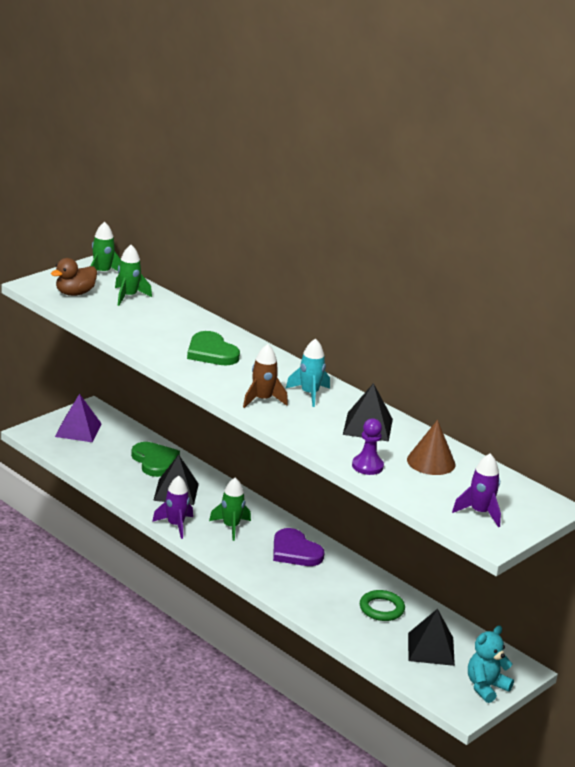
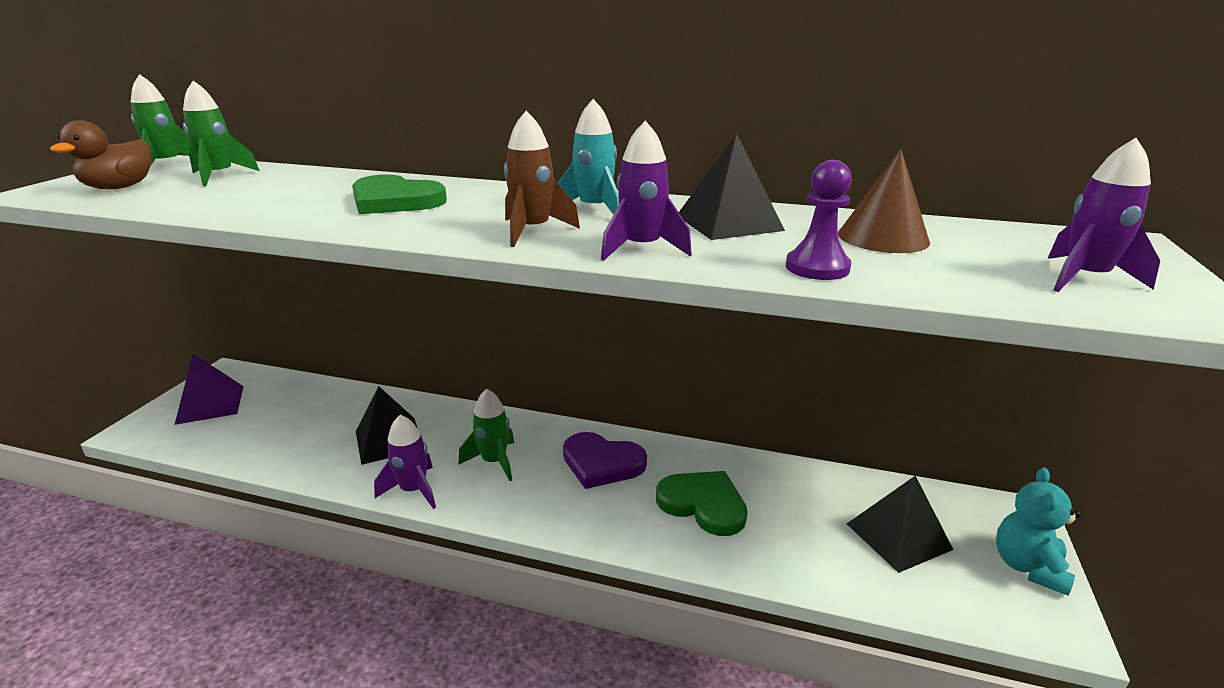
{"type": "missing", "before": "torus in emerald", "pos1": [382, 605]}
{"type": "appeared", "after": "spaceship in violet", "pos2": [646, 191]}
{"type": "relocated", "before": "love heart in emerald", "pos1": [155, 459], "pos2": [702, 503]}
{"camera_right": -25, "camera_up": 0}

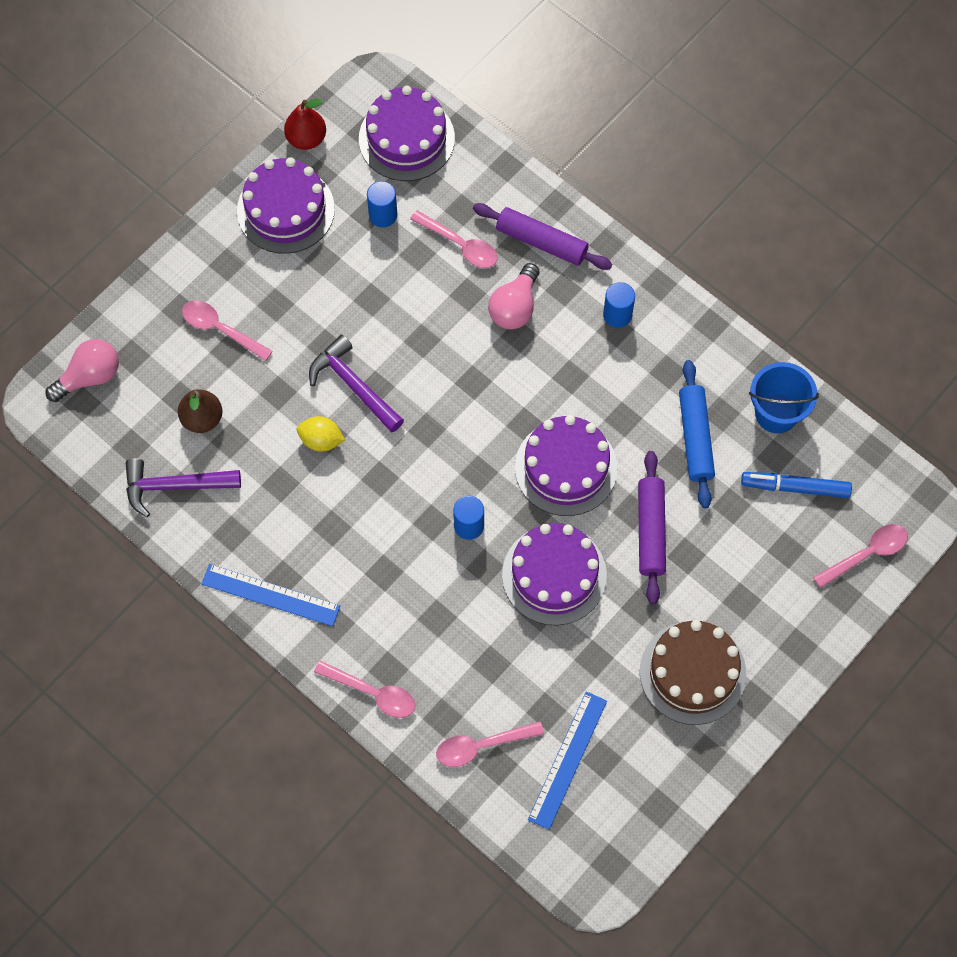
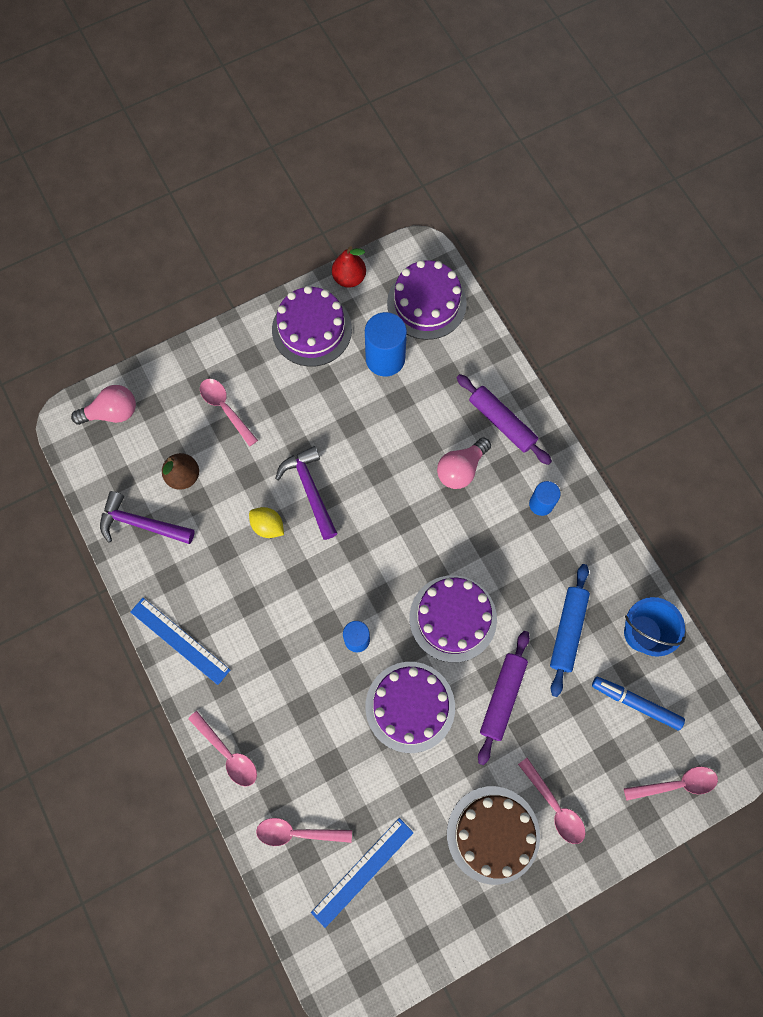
{"type": "relocated", "before": "teaspoon in rose-pink", "pos1": [453, 239], "pos2": [551, 801]}
{"type": "size", "before": "cylinder shape in cobalt", "pos1": [382, 204], "pos2": [386, 344], "scale": 1.68}
{"camera_right": 20, "camera_up": 5}

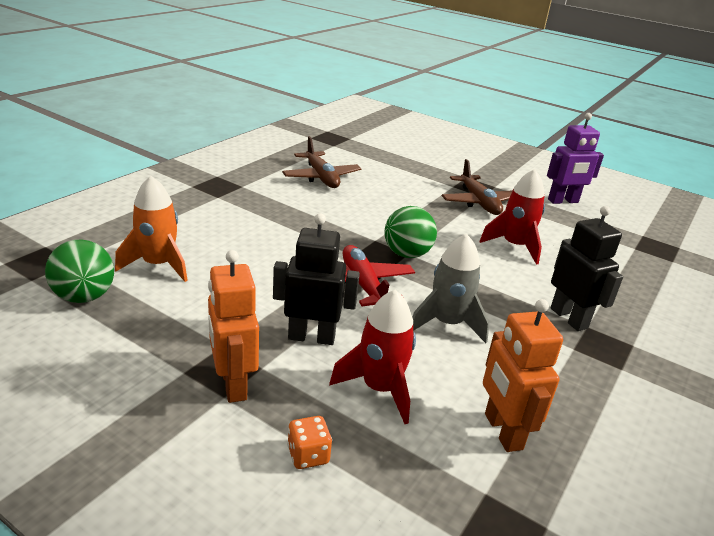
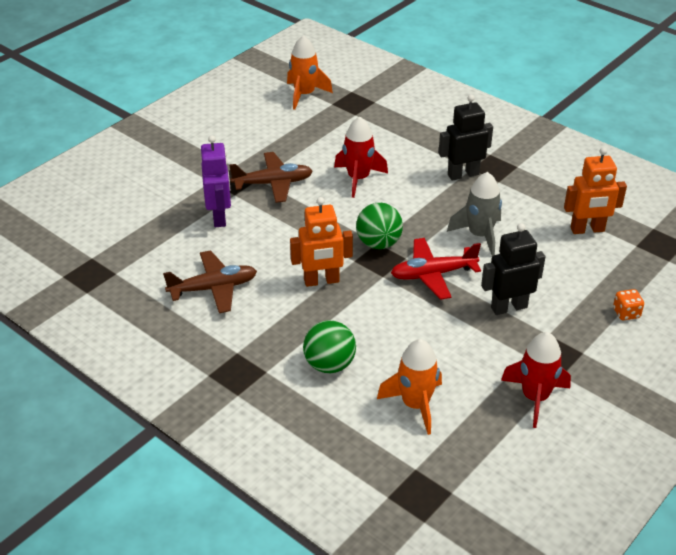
{"type": "appeared", "after": "spaceship in orange", "pos2": [310, 72]}
{"type": "relocated", "before": "play ball in emerald", "pos1": [79, 271], "pos2": [329, 346]}
{"type": "relocated", "before": "toy robot in orange", "pos1": [233, 326], "pos2": [321, 242]}
{"type": "relocated", "before": "spaceship in red", "pos1": [372, 357], "pos2": [536, 380]}
{"type": "relocated", "before": "toy robot in violet", "pos1": [575, 158], "pos2": [216, 181]}
{"type": "spun", "before": "toy robot in ebony", "pos1": [316, 279], "pos2": [513, 269], "turn": 60}
{"camera_right": -80, "camera_up": 10}

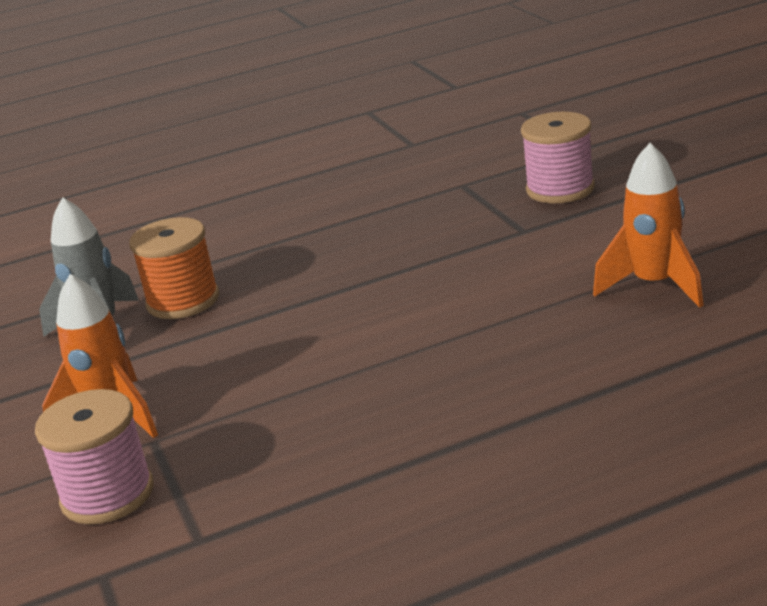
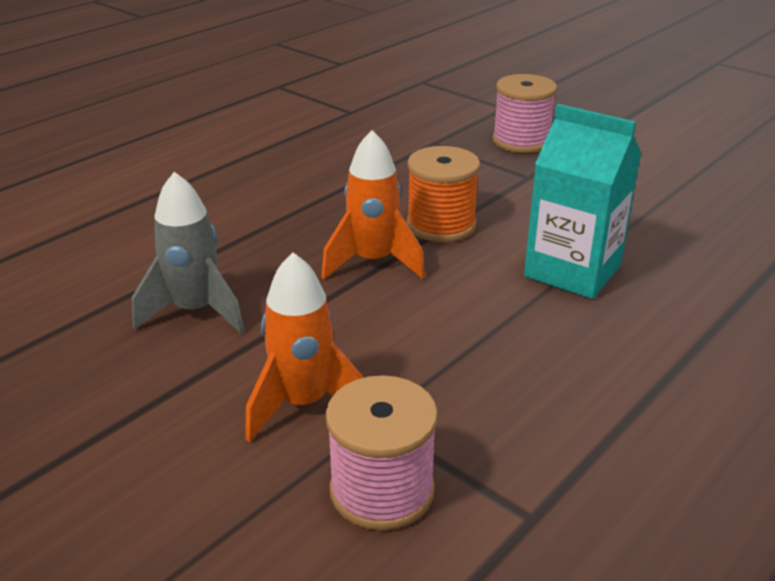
{"type": "appeared", "after": "carton in teal", "pos2": [582, 201]}
{"type": "relocated", "before": "spool in orange", "pos1": [174, 268], "pos2": [443, 194]}
{"type": "relocated", "before": "spaceship in orange", "pos1": [648, 225], "pos2": [373, 204]}
{"camera_right": -30, "camera_up": 5}

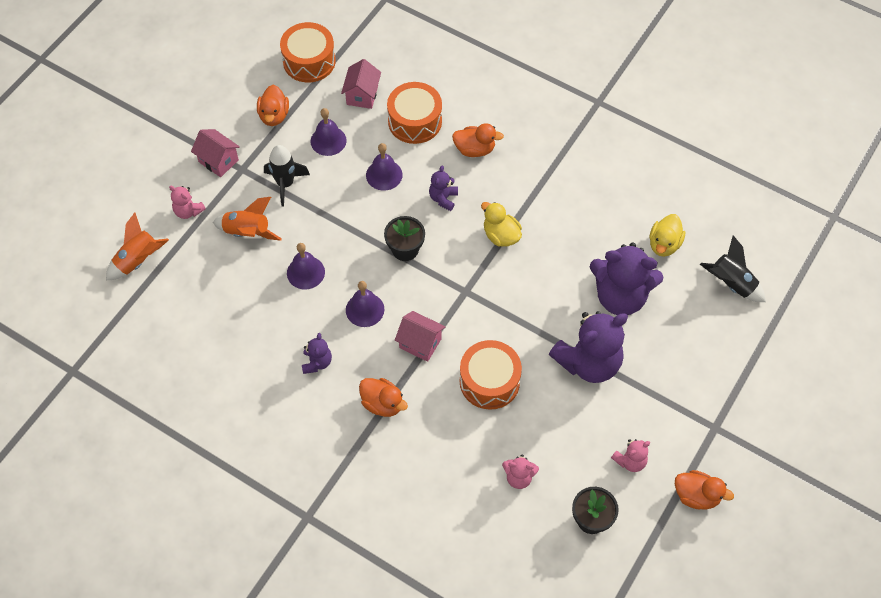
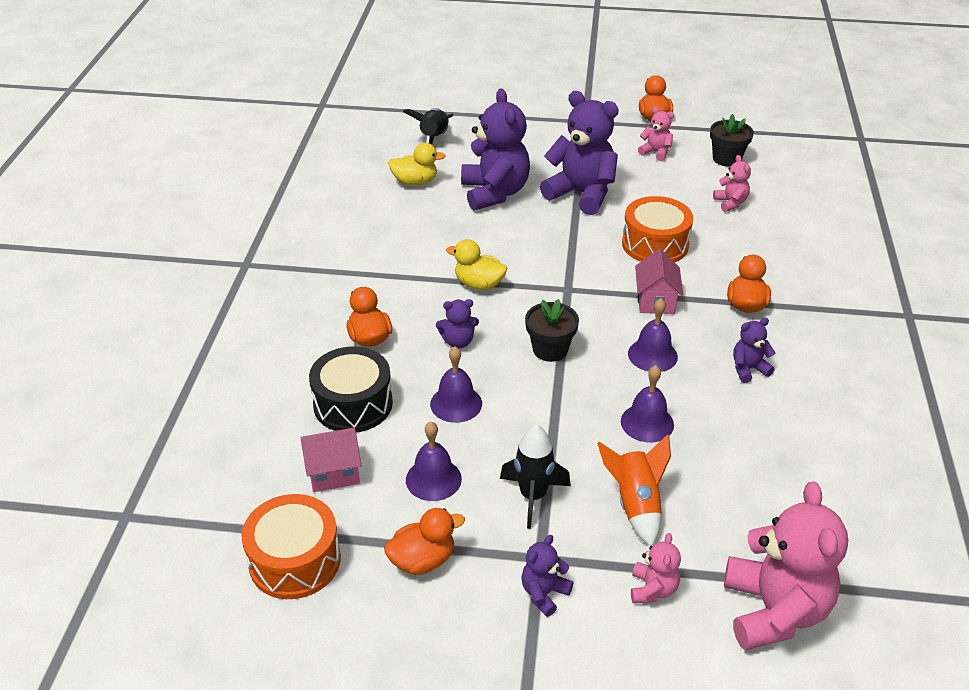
{"type": "exchanged", "before": "spaceship in orange", "after": "stuffed bear in rose-pink", "pos1": [137, 246], "pos2": [786, 566]}
{"type": "exchanged", "before": "toy house in rose-pink", "after": "stuffed bear in violet", "pos1": [215, 153], "pos2": [547, 576]}
{"type": "colour", "before": "toy drum in orange", "after": "toy drum in ebony", "pos1": [414, 113], "pos2": [351, 389]}
{"type": "spun", "before": "duck in yellow", "pos1": [501, 224], "pos2": [476, 264], "turn": 90}
{"camera_right": -115, "camera_up": -20}

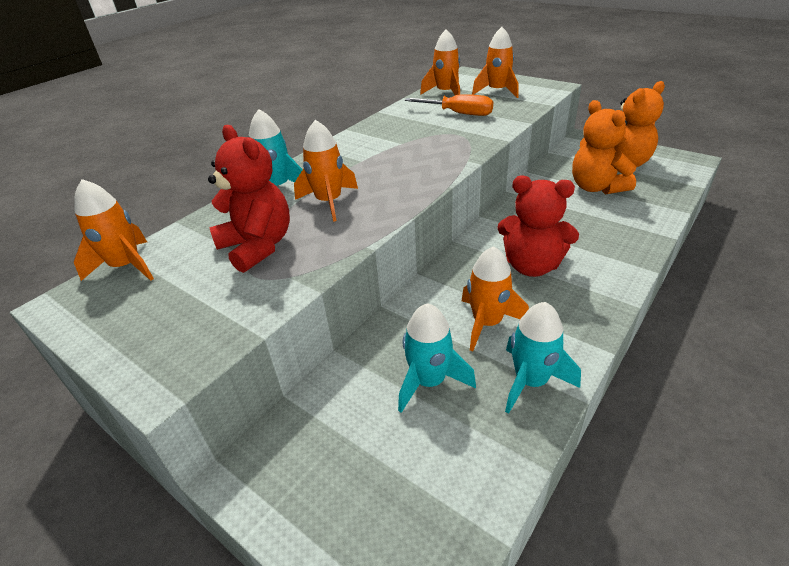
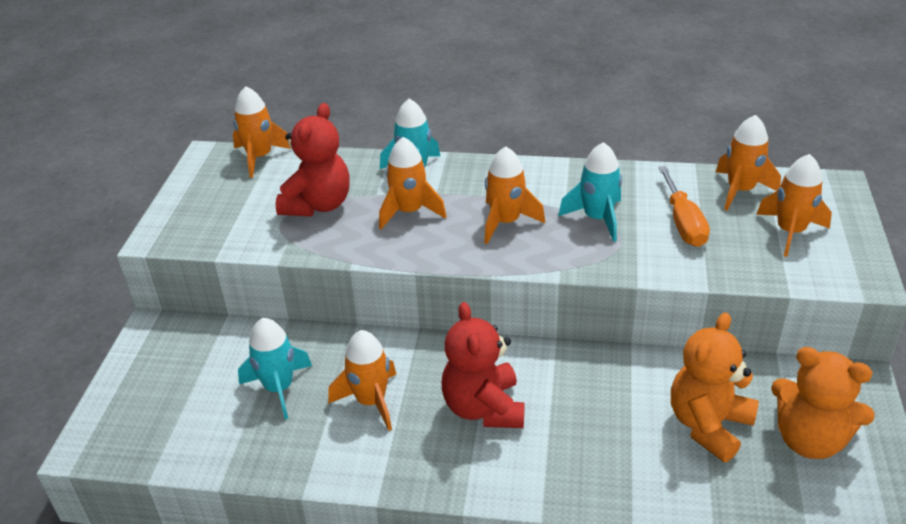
{"type": "appeared", "after": "spaceship in orange", "pos2": [514, 195]}
{"type": "relocated", "before": "spaceship in teal", "pos1": [543, 358], "pos2": [590, 192]}
{"camera_right": 60, "camera_up": 0}

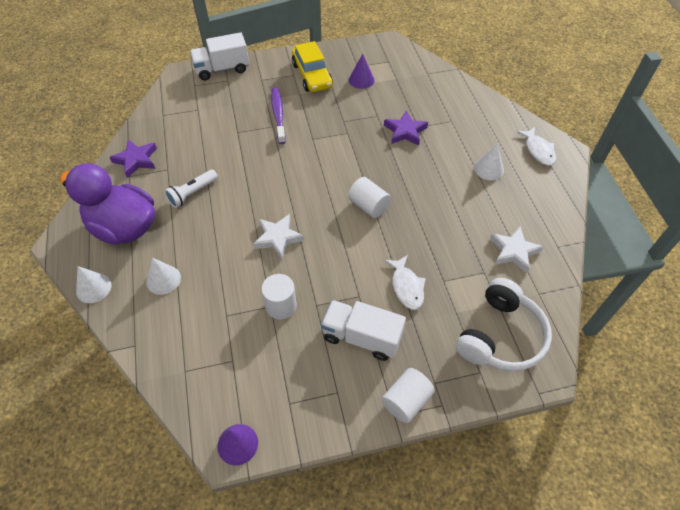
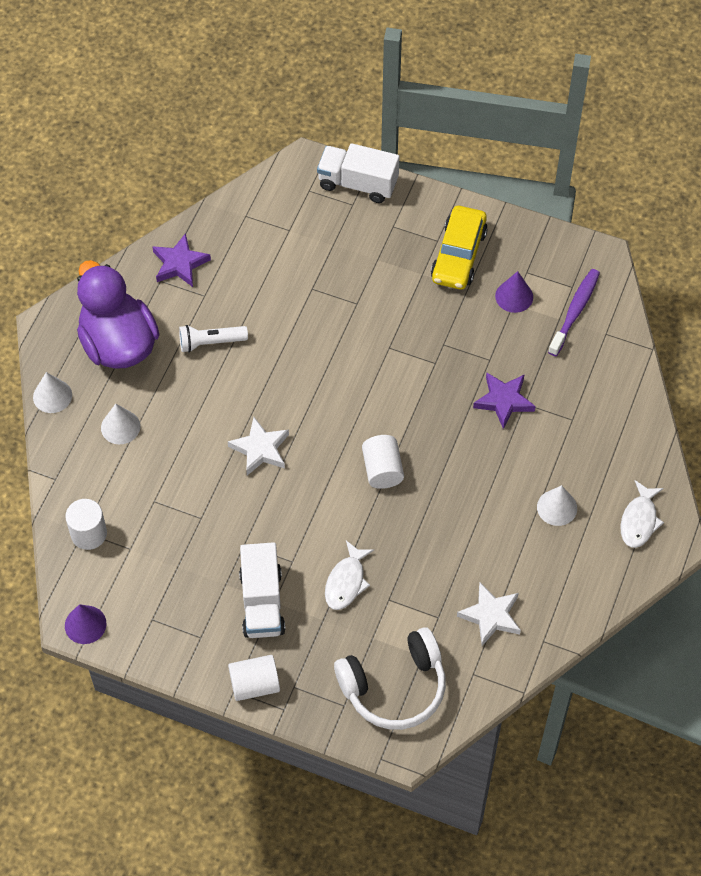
{"type": "relocated", "before": "cylinder shape in snow-white", "pos1": [279, 297], "pos2": [86, 524]}
{"type": "relocated", "before": "toothbrush in violet", "pos1": [278, 115], "pos2": [574, 312]}
{"type": "spun", "before": "toy truck in snow-white", "pos1": [363, 330], "pos2": [262, 590], "turn": -150}
{"camera_right": 35, "camera_up": 5}

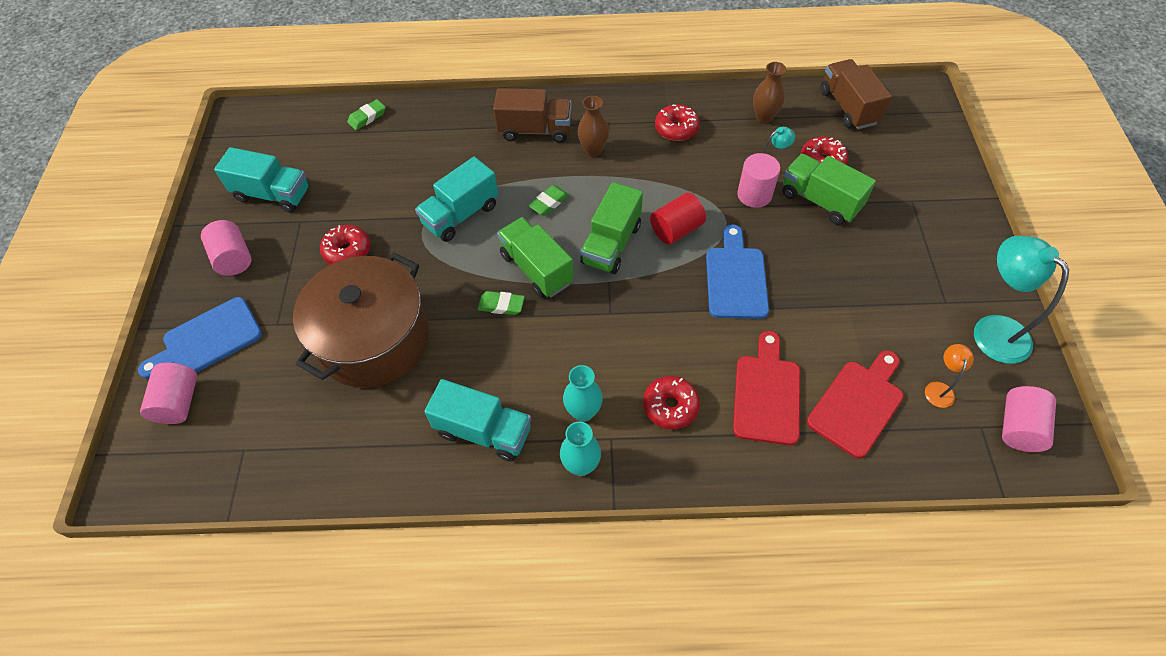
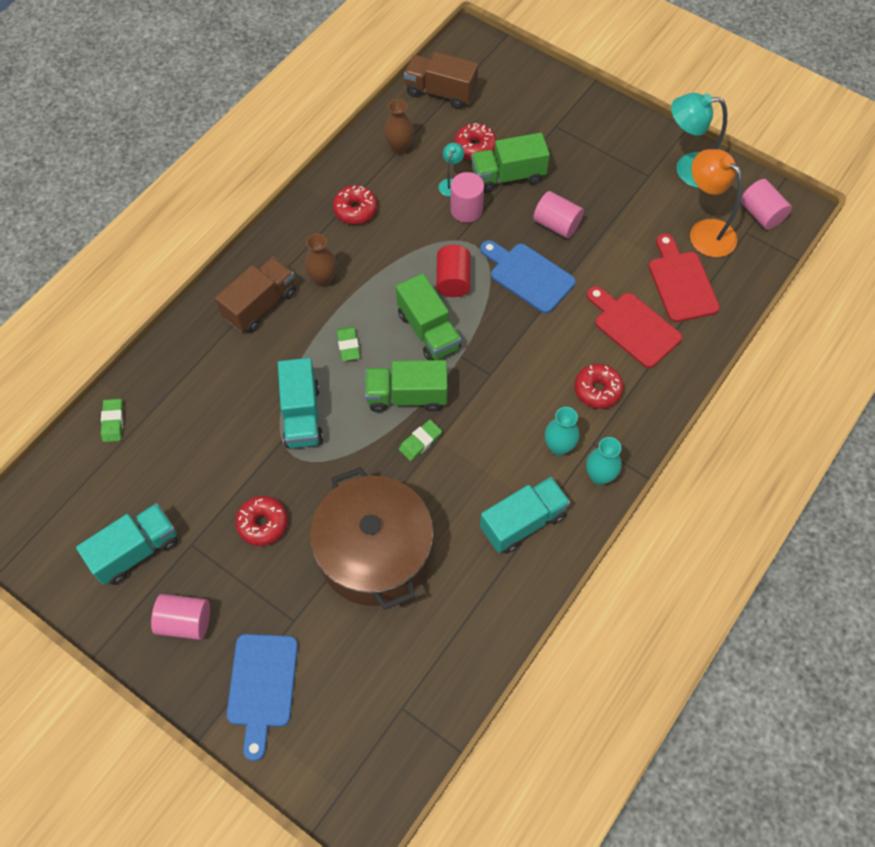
{"type": "relocated", "before": "cylinder shape in rose-pink", "pos1": [168, 393], "pos2": [558, 214]}
{"type": "size", "before": "reading lamp in orange", "pos1": [949, 376], "pos2": [716, 203], "scale": 2.02}
{"camera_right": -55, "camera_up": 5}

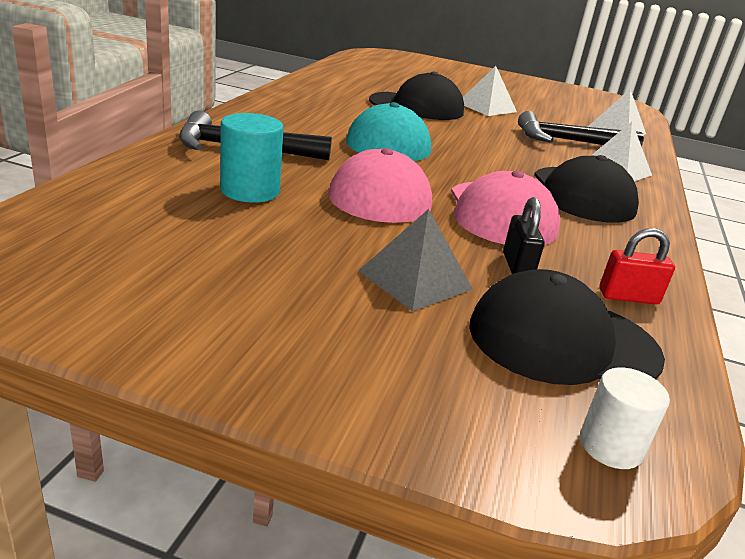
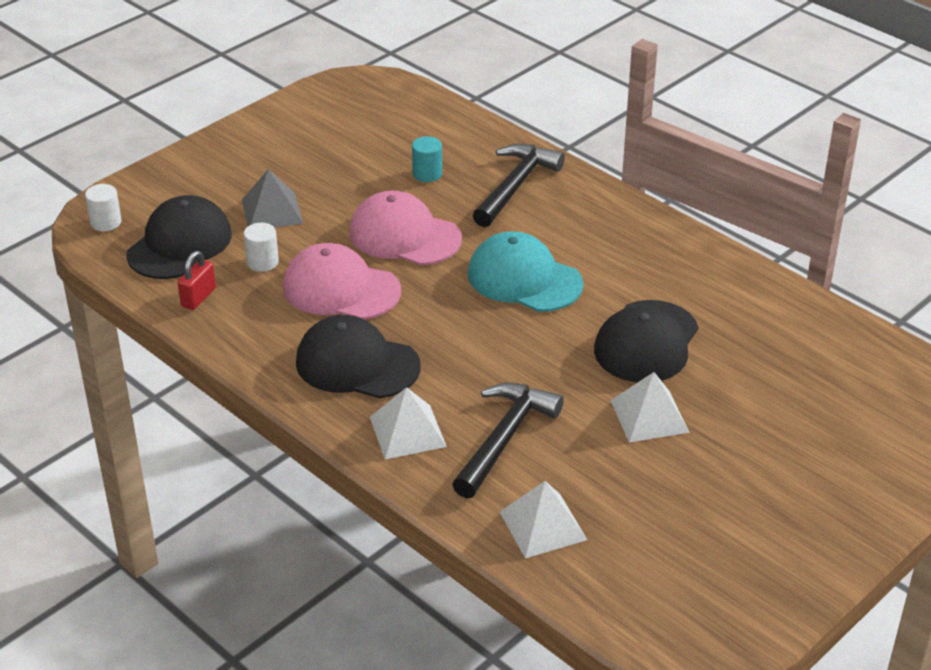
{"type": "exchanged", "before": "small lock in ebony", "after": "cylinder shape in snow-white", "pos1": [524, 235], "pos2": [261, 247]}
{"type": "size", "before": "cylinder shape in teal", "pos1": [252, 158], "pos2": [427, 159], "scale": 0.66}
{"camera_right": 120, "camera_up": 10}

